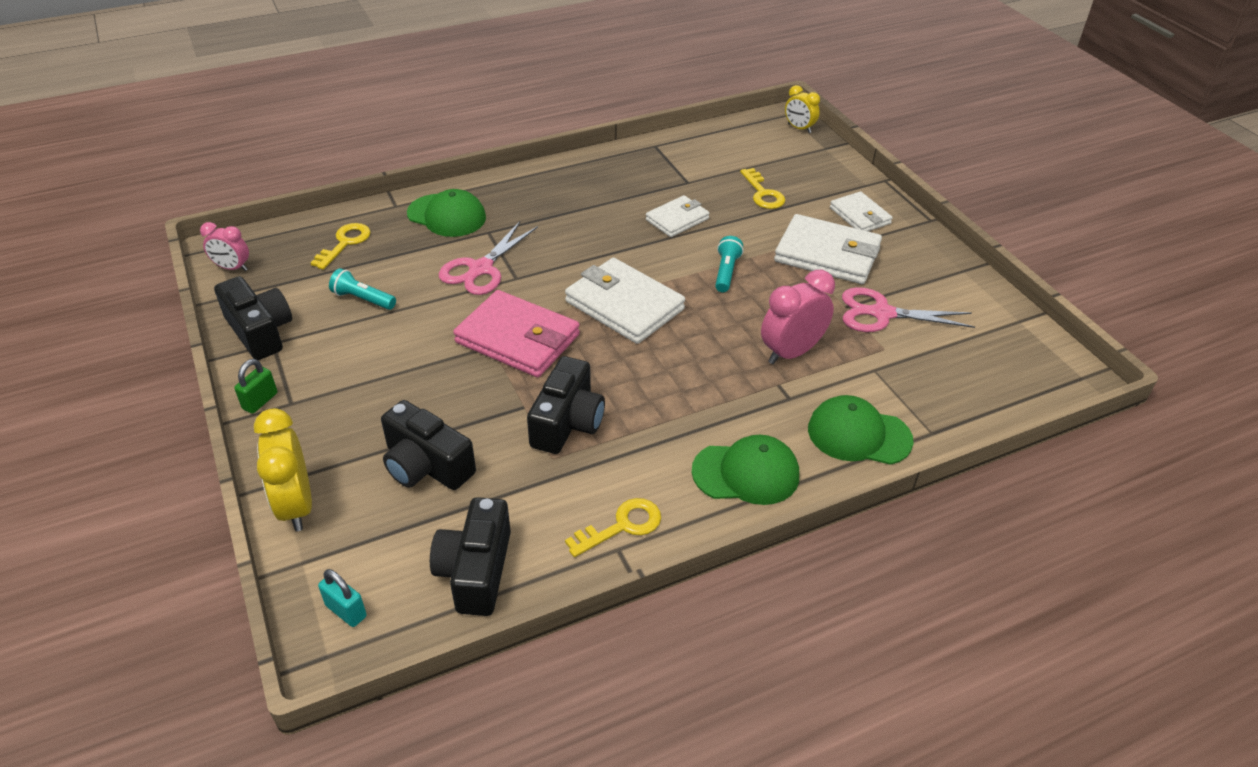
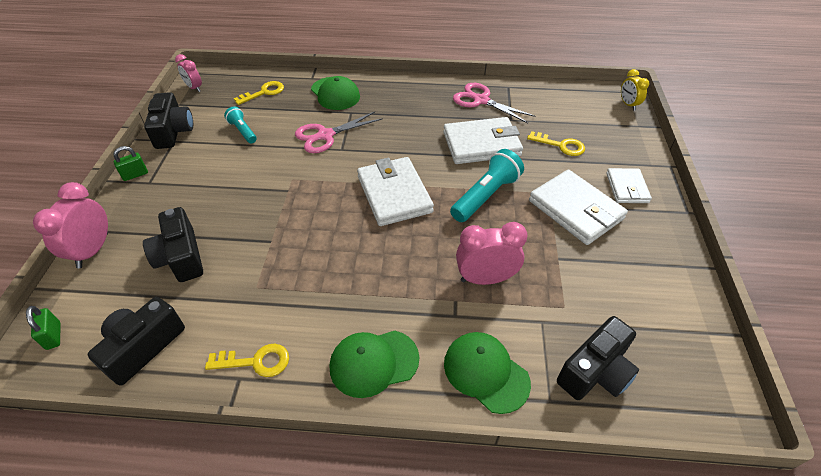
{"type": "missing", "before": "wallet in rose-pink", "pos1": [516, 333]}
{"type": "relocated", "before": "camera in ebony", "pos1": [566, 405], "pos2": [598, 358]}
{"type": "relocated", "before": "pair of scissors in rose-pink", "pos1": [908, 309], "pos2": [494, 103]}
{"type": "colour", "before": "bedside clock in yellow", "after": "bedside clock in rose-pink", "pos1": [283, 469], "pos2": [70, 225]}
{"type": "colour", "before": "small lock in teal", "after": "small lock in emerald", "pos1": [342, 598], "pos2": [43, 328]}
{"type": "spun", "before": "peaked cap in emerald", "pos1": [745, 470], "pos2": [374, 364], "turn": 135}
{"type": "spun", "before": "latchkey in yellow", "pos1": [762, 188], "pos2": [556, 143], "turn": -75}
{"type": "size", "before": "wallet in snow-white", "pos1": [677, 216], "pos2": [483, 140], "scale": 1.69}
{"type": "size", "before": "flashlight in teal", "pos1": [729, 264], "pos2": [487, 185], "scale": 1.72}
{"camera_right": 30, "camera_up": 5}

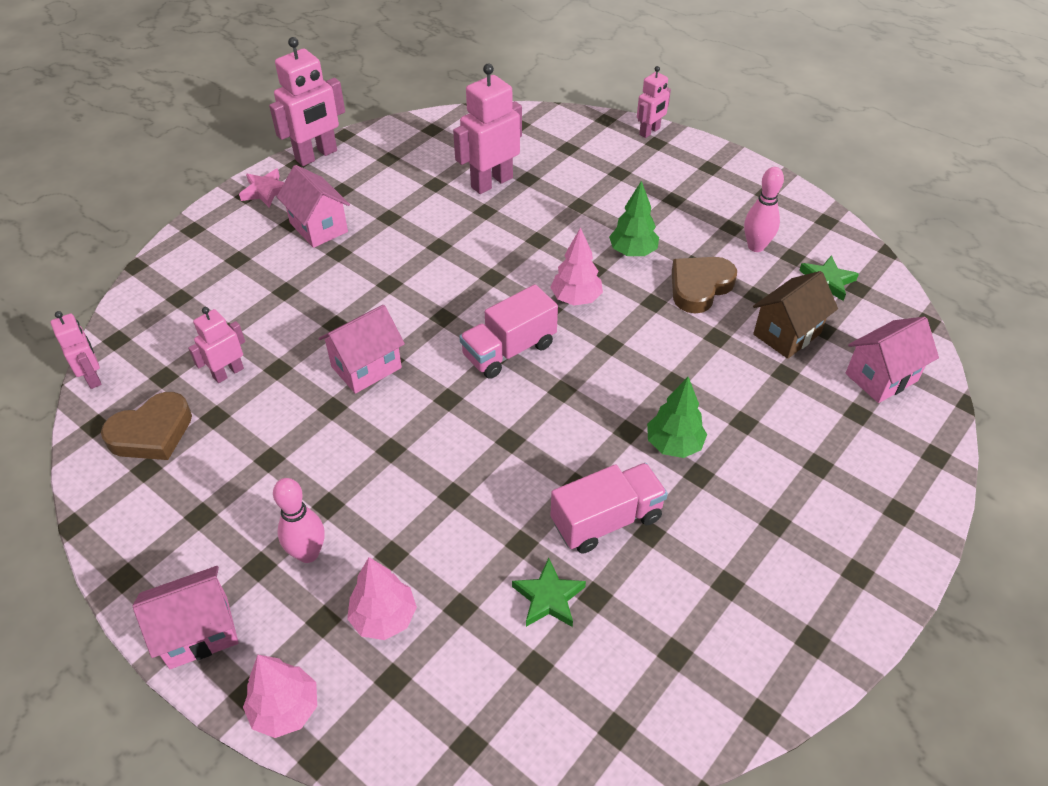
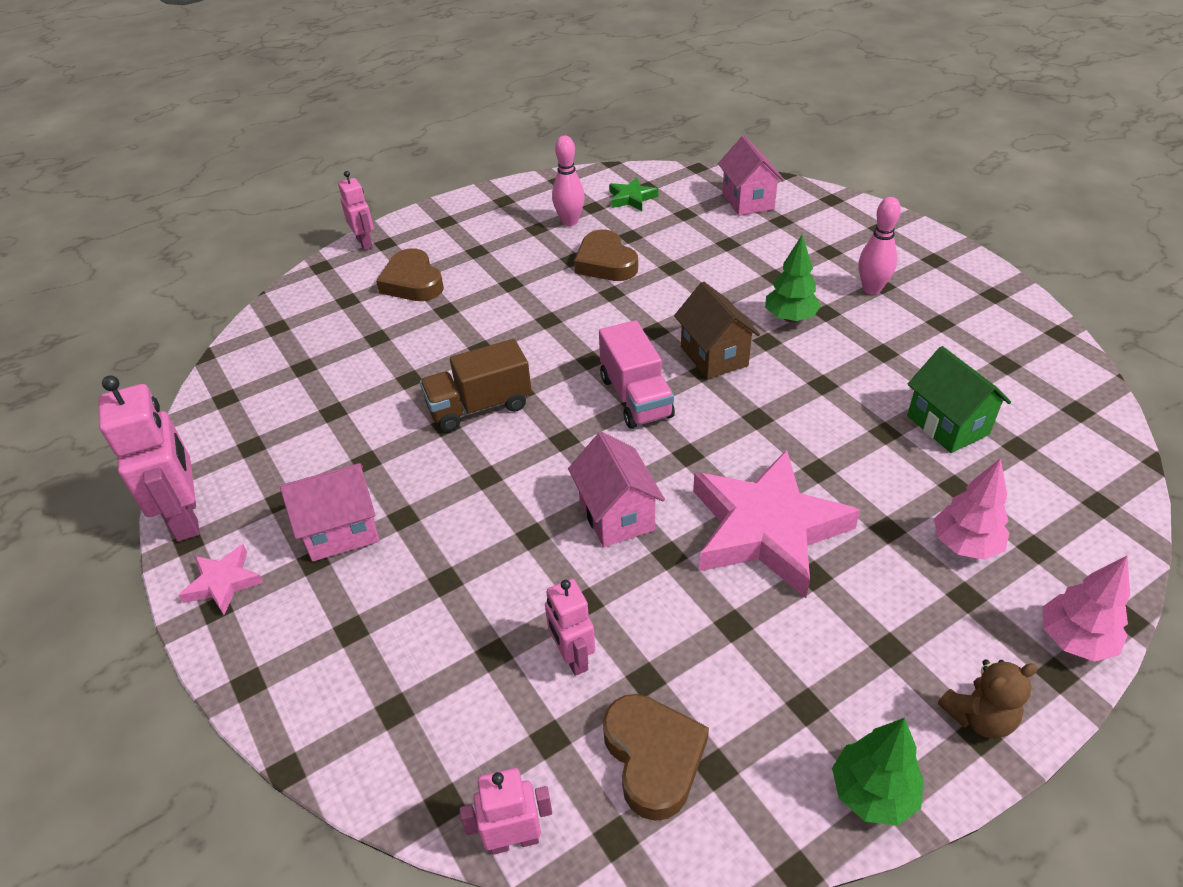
{"type": "missing", "before": "toy robot in rose-pink", "pos1": [487, 129]}
{"type": "missing", "before": "toy tree in rose-pink", "pos1": [576, 266]}
{"type": "missing", "before": "toy truck in rose-pink", "pos1": [609, 508]}
{"type": "appeared", "after": "love heart in russet", "pos2": [410, 274]}
{"type": "appeared", "after": "toy truck in russet", "pos2": [476, 385]}
{"type": "appeared", "after": "five-pointed star in rose-pink", "pos2": [776, 524]}
{"type": "relocated", "before": "skittle in rose-pink", "pos1": [299, 520], "pos2": [880, 246]}
{"type": "relocated", "before": "toy tree in emerald", "pos1": [634, 218], "pos2": [878, 772]}
{"type": "relocated", "before": "toy house in russet", "pos1": [795, 315], "pos2": [717, 330]}
{"type": "exchanged", "before": "toy house in rose-pink", "after": "stuffed bear in russet", "pos1": [186, 617], "pos2": [988, 699]}
{"type": "exchanged", "before": "five-pointed star in emerald", "after": "toy house in emerald", "pos1": [549, 592], "pos2": [959, 399]}
{"camera_right": -70, "camera_up": -5}

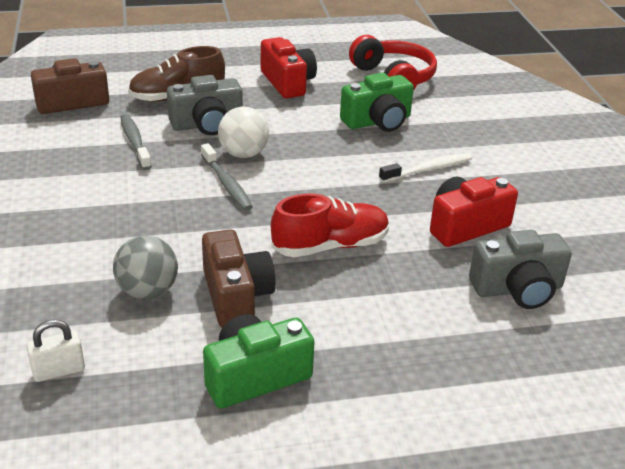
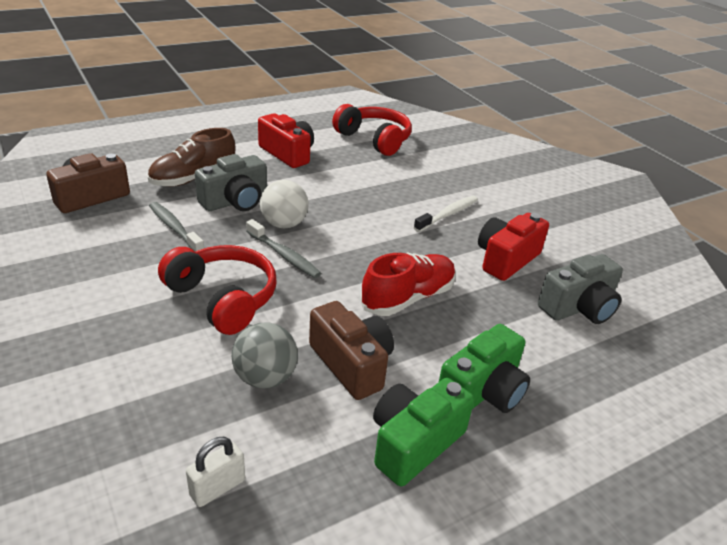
{"type": "appeared", "after": "headphones in red", "pos2": [217, 290]}
{"type": "relocated", "before": "camera in emerald", "pos1": [377, 102], "pos2": [484, 368]}
{"camera_right": -20, "camera_up": 0}

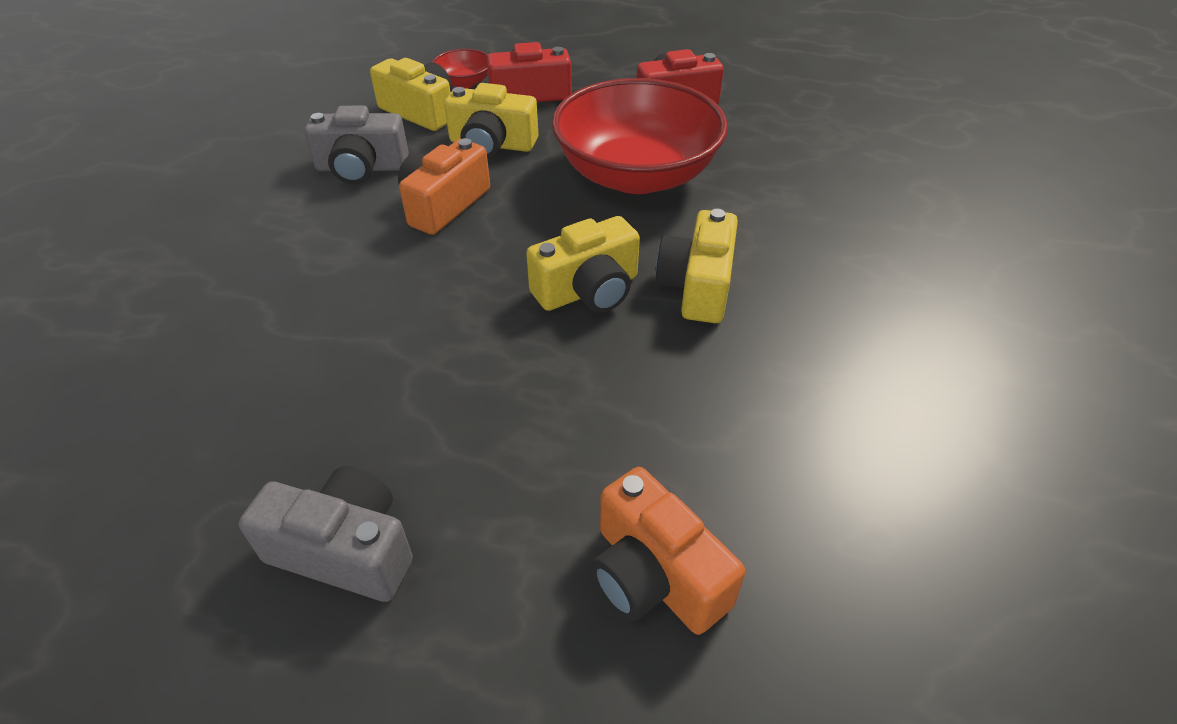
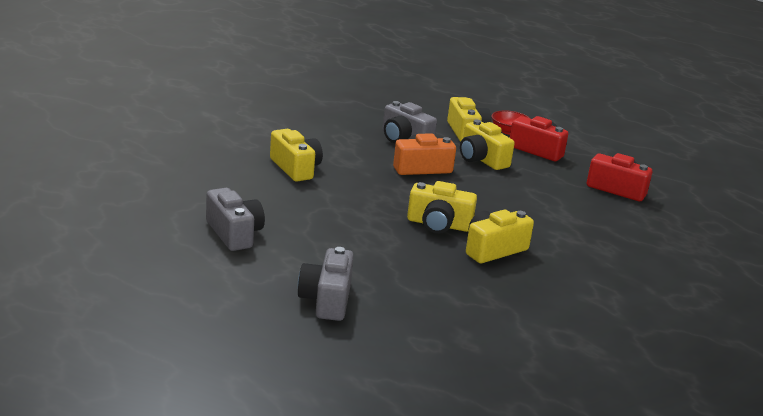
{"type": "missing", "before": "serving bowl in red", "pos1": [640, 136]}
{"type": "appeared", "after": "camera in yellow", "pos2": [296, 155]}
{"type": "colour", "before": "camera in orange", "after": "camera in ash-grey", "pos1": [668, 551], "pos2": [326, 284]}
{"camera_right": 40, "camera_up": -20}

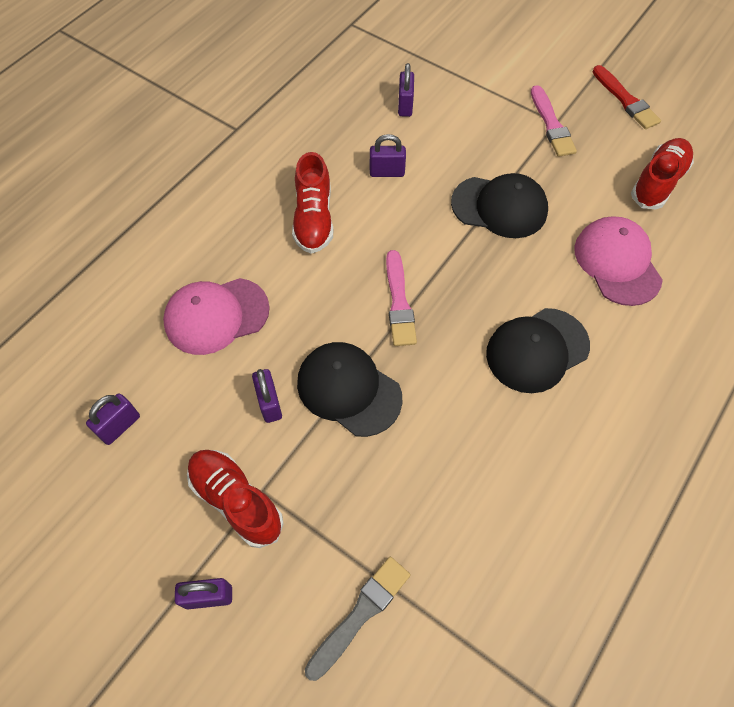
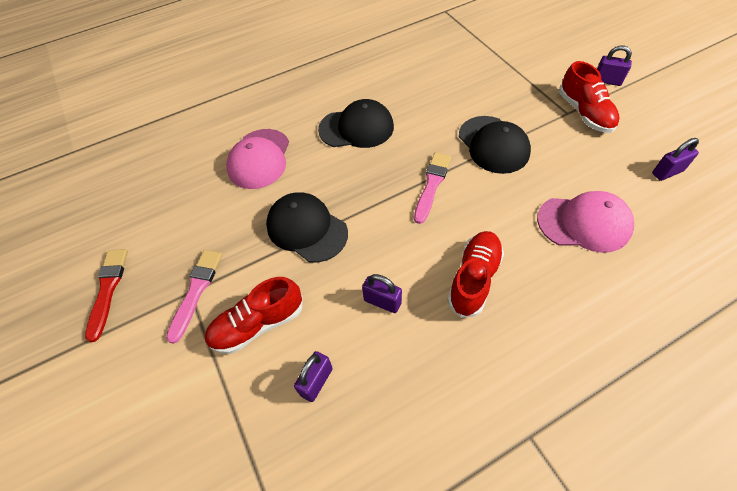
{"type": "missing", "before": "small lock in violet", "pos1": [267, 396]}
{"type": "missing", "before": "paint brush in ash-grey", "pos1": [357, 619]}
{"type": "relocated", "before": "lace-up shoe in red", "pos1": [662, 173], "pos2": [253, 315]}
{"camera_right": -150, "camera_up": -5}

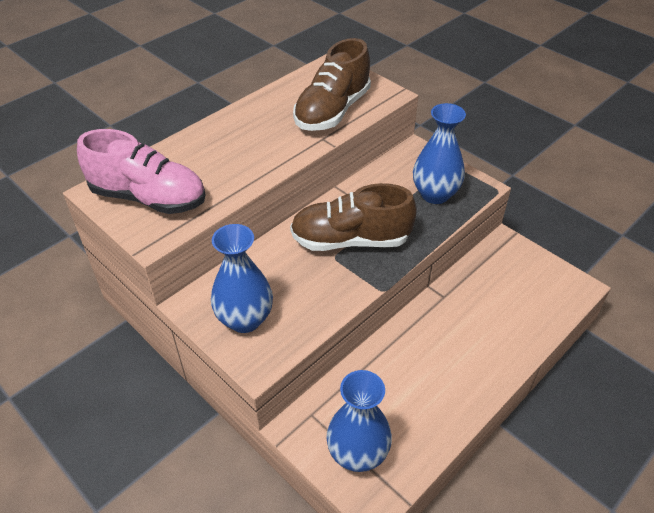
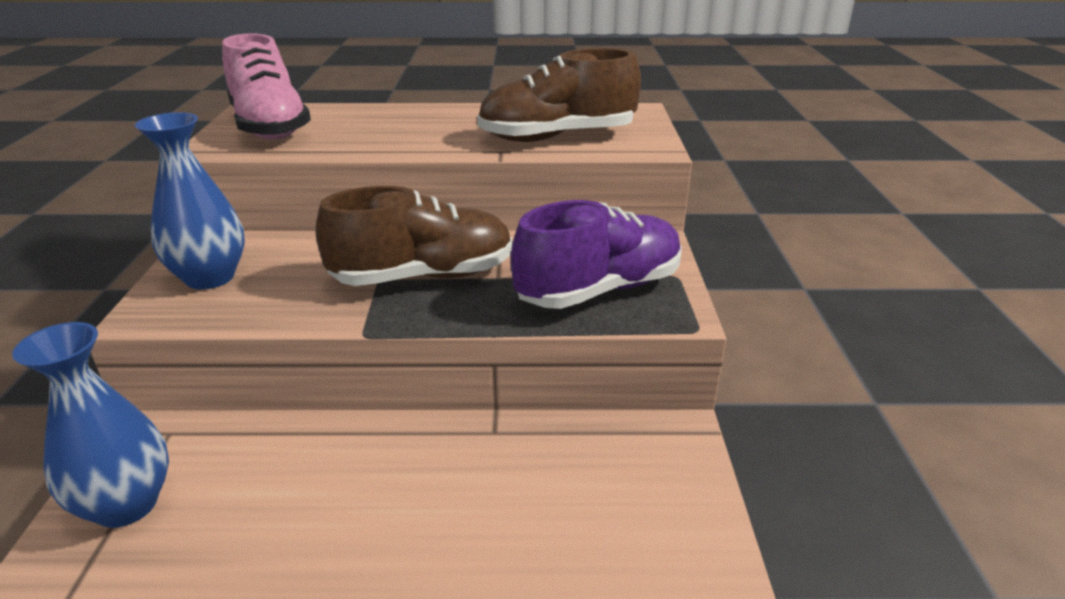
{"type": "exchanged", "before": "flower vase in cobalt", "after": "lace-up shoe in violet", "pos1": [439, 153], "pos2": [596, 254]}
{"type": "spun", "before": "lace-up shoe in russet", "pos1": [353, 217], "pos2": [414, 236], "turn": 120}
{"camera_right": 45, "camera_up": -15}

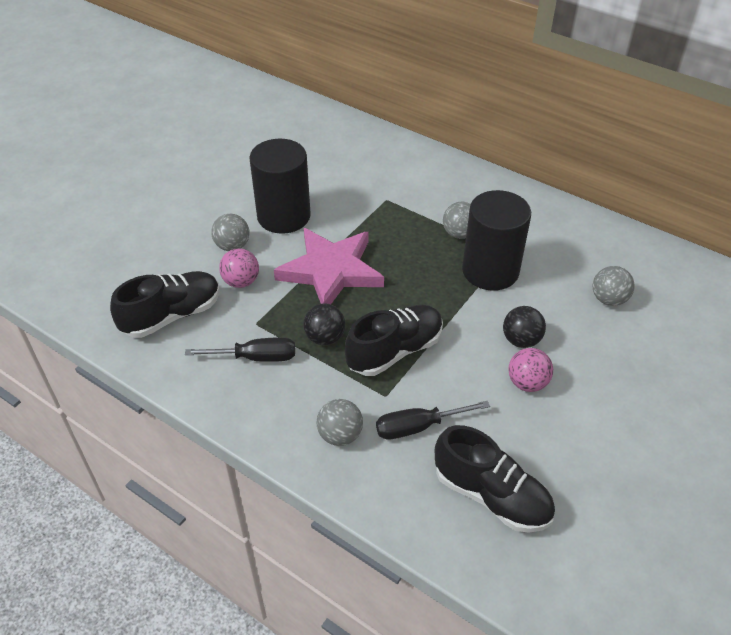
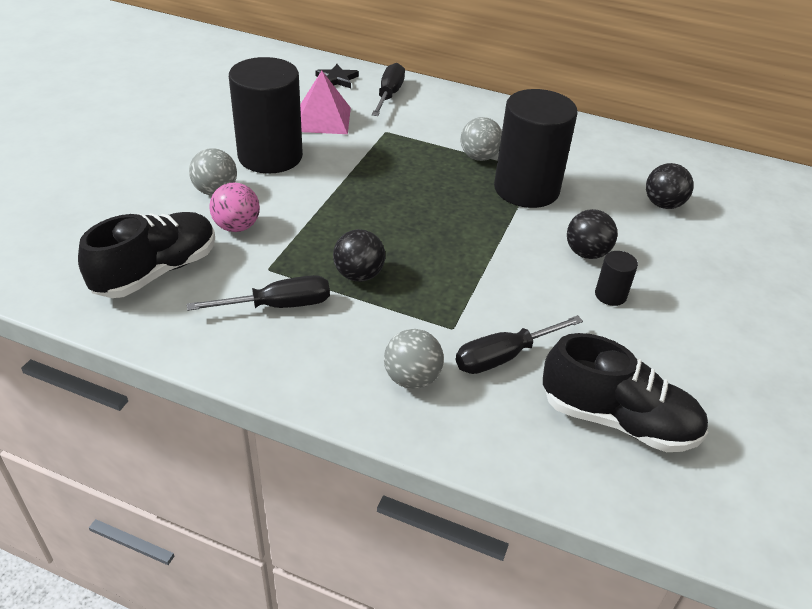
{"type": "missing", "before": "five-pointed star in rose-pink", "pos1": [329, 266]}
{"type": "missing", "before": "lace-up shoe in ebony", "pos1": [394, 340]}
{"type": "appeared", "after": "solid pyramid in rose-pink", "pos2": [325, 102]}
{"type": "appeared", "after": "five-pointed star in ebony", "pos2": [337, 76]}
{"type": "appeared", "after": "screwdriver in ebony", "pos2": [388, 89]}
{"type": "exchanged", "before": "play ball in rose-pink", "after": "cylinder shape in ebony", "pos1": [530, 370], "pos2": [616, 278]}
{"type": "colour", "before": "play ball in ash-grey", "after": "play ball in ebony", "pos1": [613, 286], "pos2": [670, 186]}
{"camera_right": -15, "camera_up": -5}

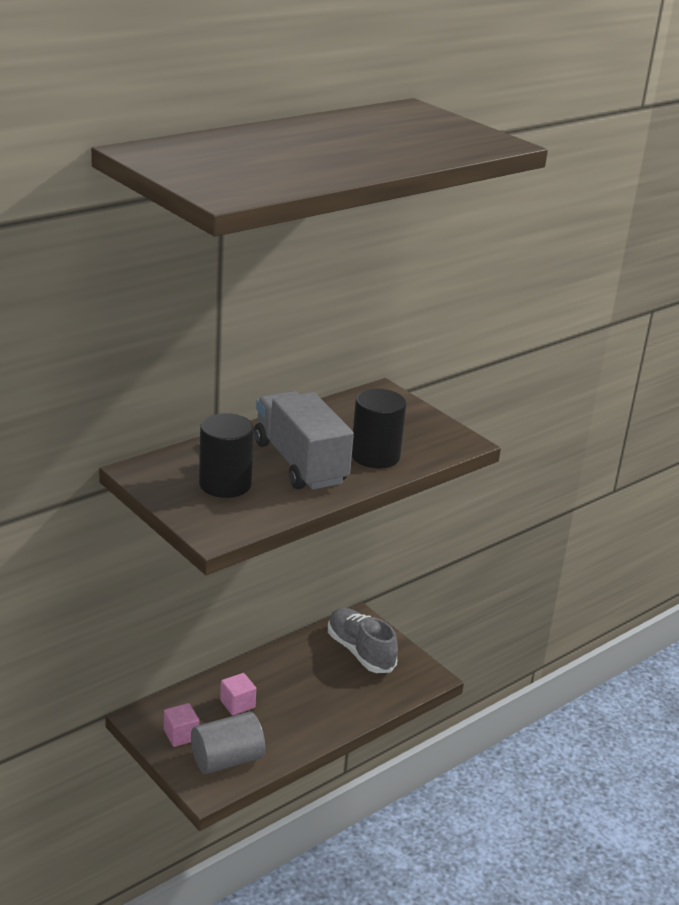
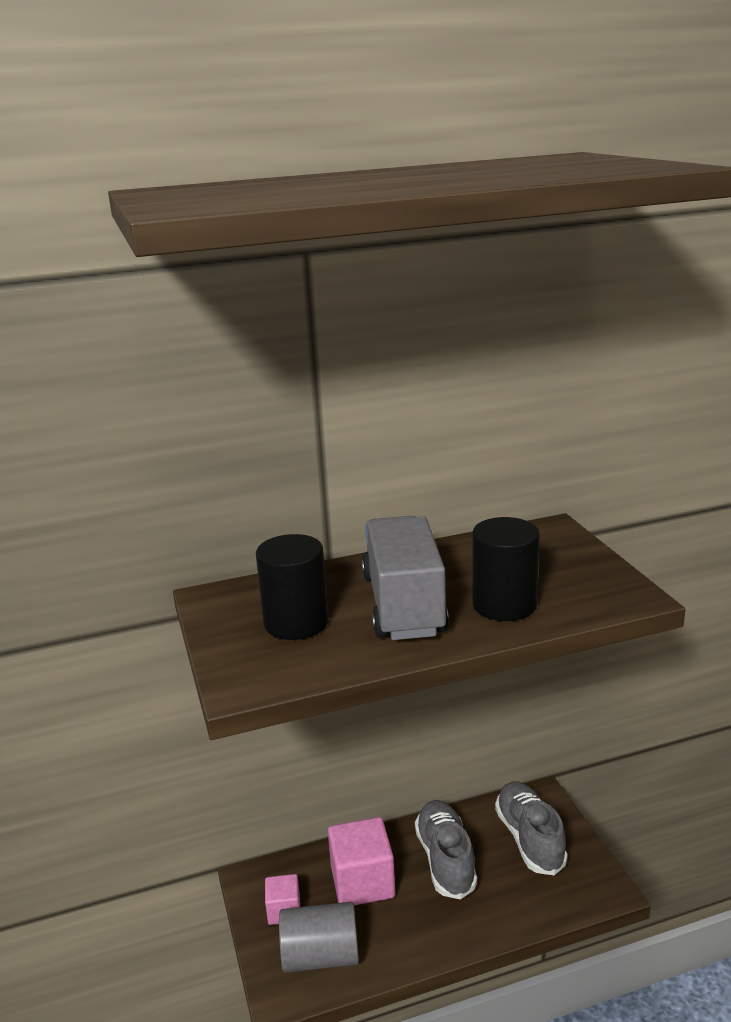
{"type": "appeared", "after": "lace-up shoe in ash-grey", "pos2": [446, 849]}
{"type": "size", "before": "cube in rose-pink", "pos1": [238, 694], "pos2": [361, 861], "scale": 1.79}
{"camera_right": 25, "camera_up": -5}

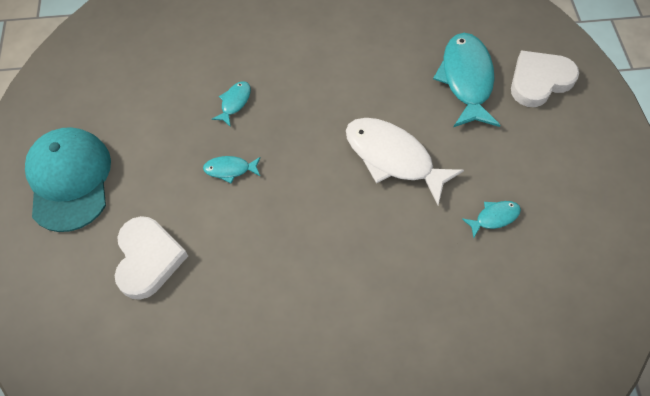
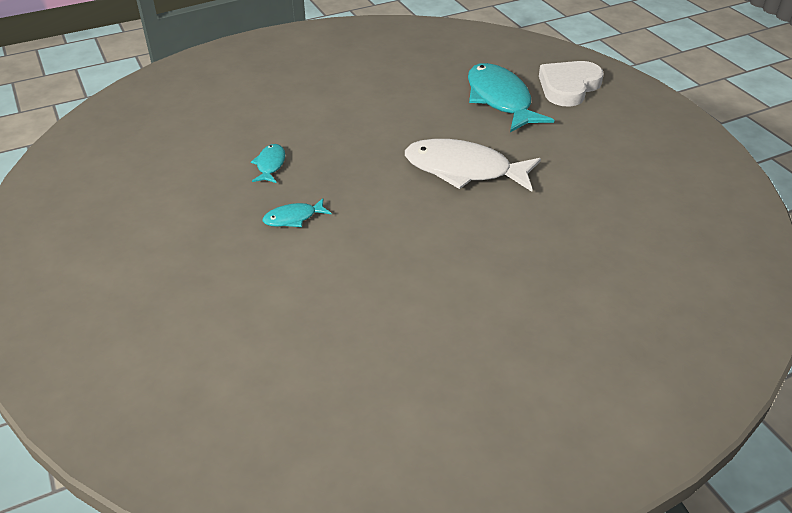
{"type": "missing", "before": "peaked cap in teal", "pos1": [68, 179]}
{"type": "missing", "before": "love heart in snow-white", "pos1": [151, 258]}
{"type": "missing", "before": "toy fish in teal", "pos1": [491, 219]}
{"camera_right": -20, "camera_up": -20}

